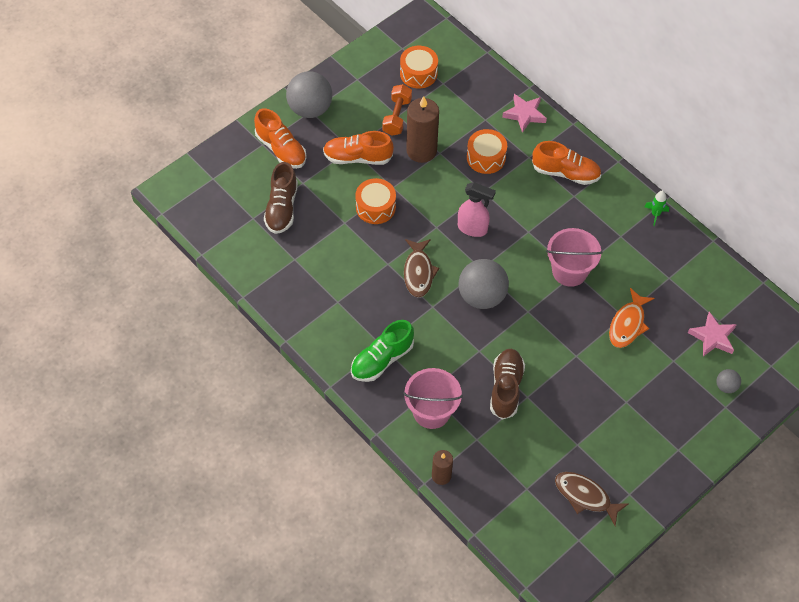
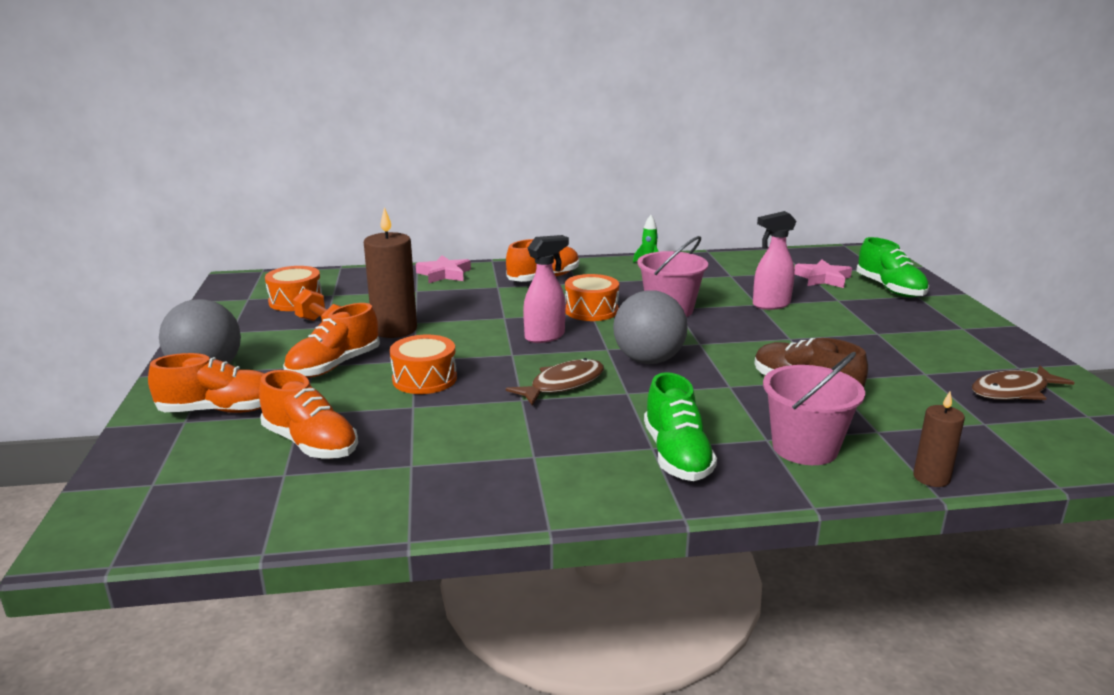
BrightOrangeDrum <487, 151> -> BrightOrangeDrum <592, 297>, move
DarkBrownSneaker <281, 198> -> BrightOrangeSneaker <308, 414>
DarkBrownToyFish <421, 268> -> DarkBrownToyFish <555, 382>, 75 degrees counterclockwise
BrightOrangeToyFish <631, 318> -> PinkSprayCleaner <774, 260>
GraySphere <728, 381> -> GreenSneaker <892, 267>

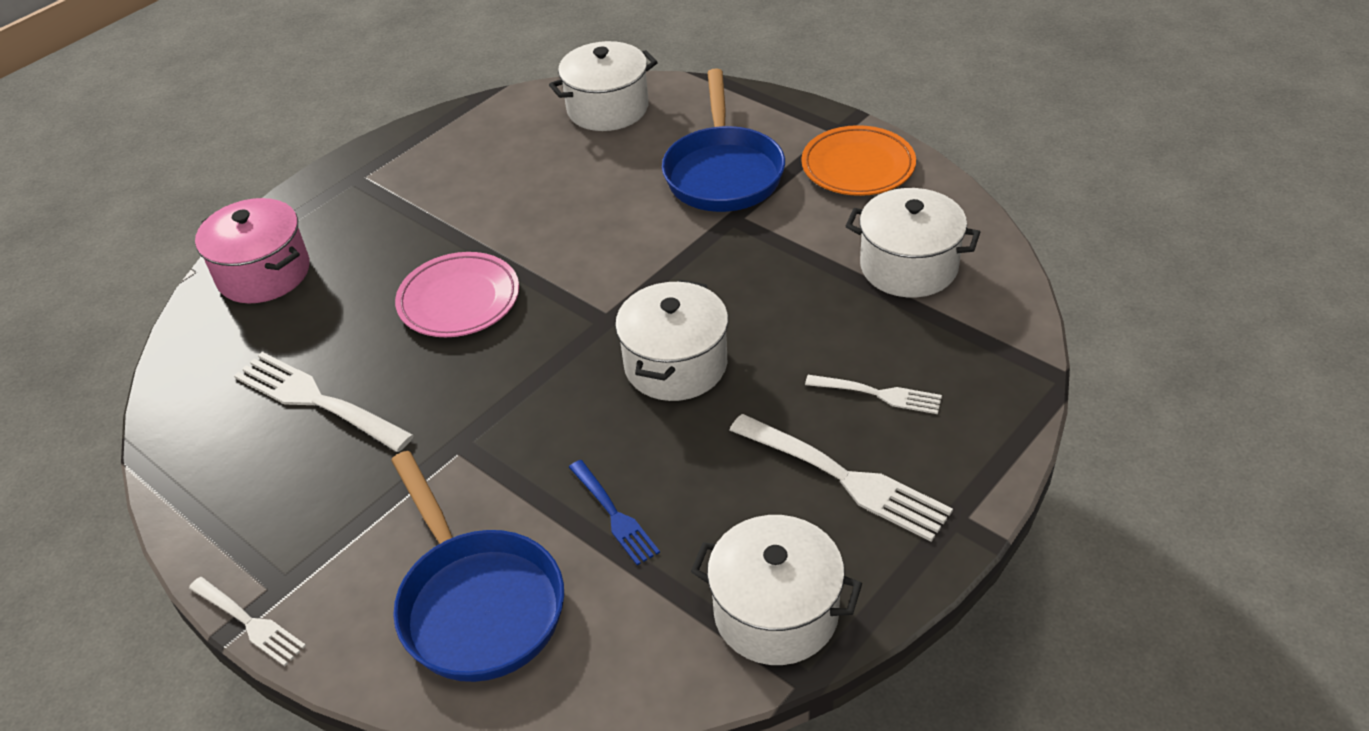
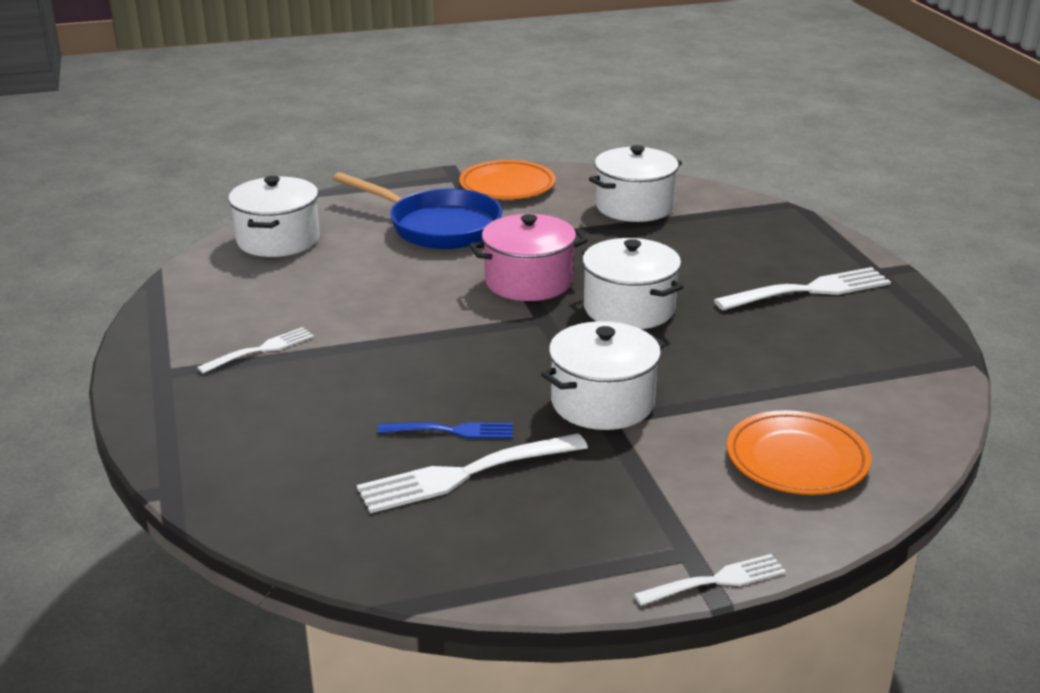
PinkCookingPot <252, 250> -> PinkCookingPot <529, 257>, move
PinkDinnerPlate <457, 294> -> none
SnowWhiteDinnerFork <873, 394> -> SnowWhiteDinnerFork <255, 350>, move
CobaltFryingPan <477, 566> -> BrightOrangeDinnerPlate <799, 452>
CobaltDinnerFork <614, 512> -> CobaltDinnerFork <445, 430>, move
SnowWhiteCookingPot <776, 590> -> SnowWhiteCookingPot <603, 375>, move

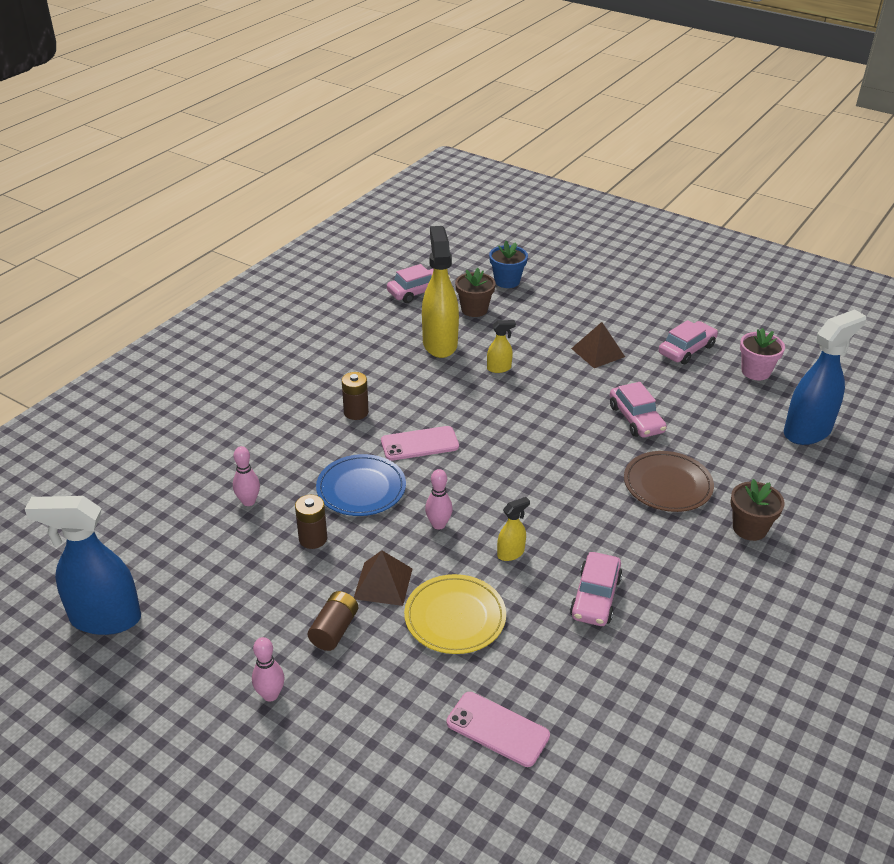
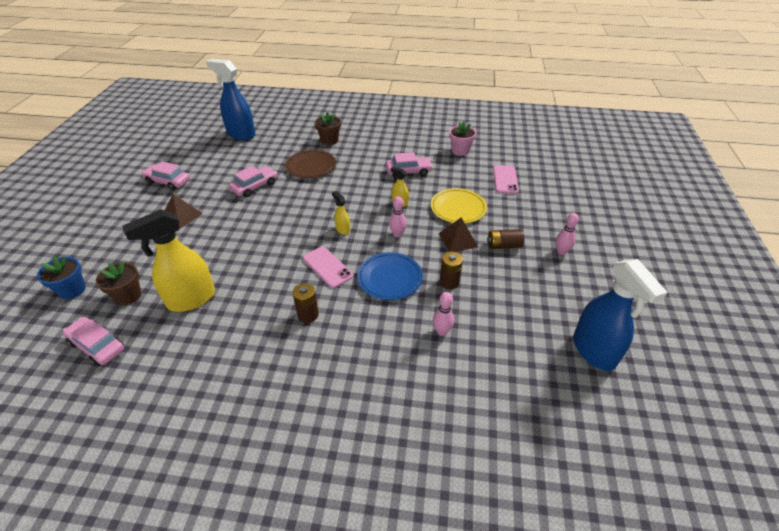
YellowSprayCleaner <501, 346> -> YellowSprayCleaner <341, 213>, move
PinkPlantPot <762, 354> -> PinkPlantPot <463, 139>, move

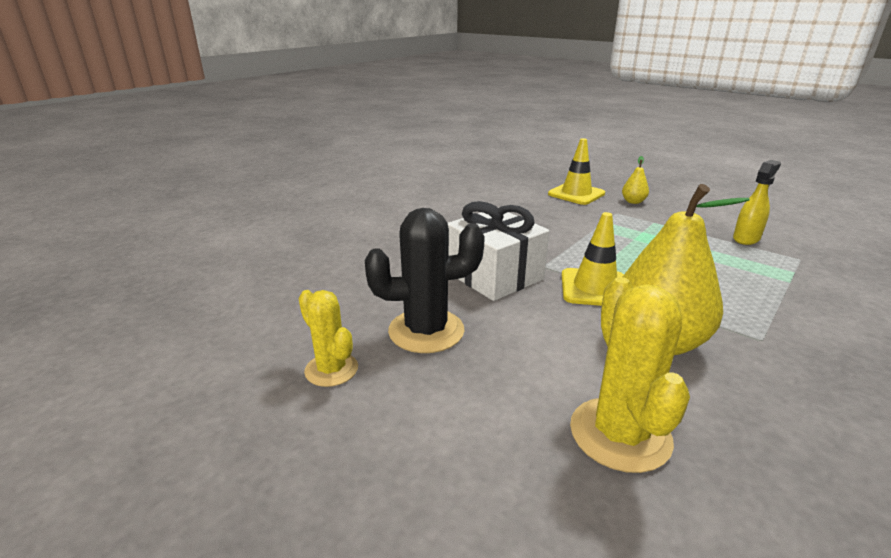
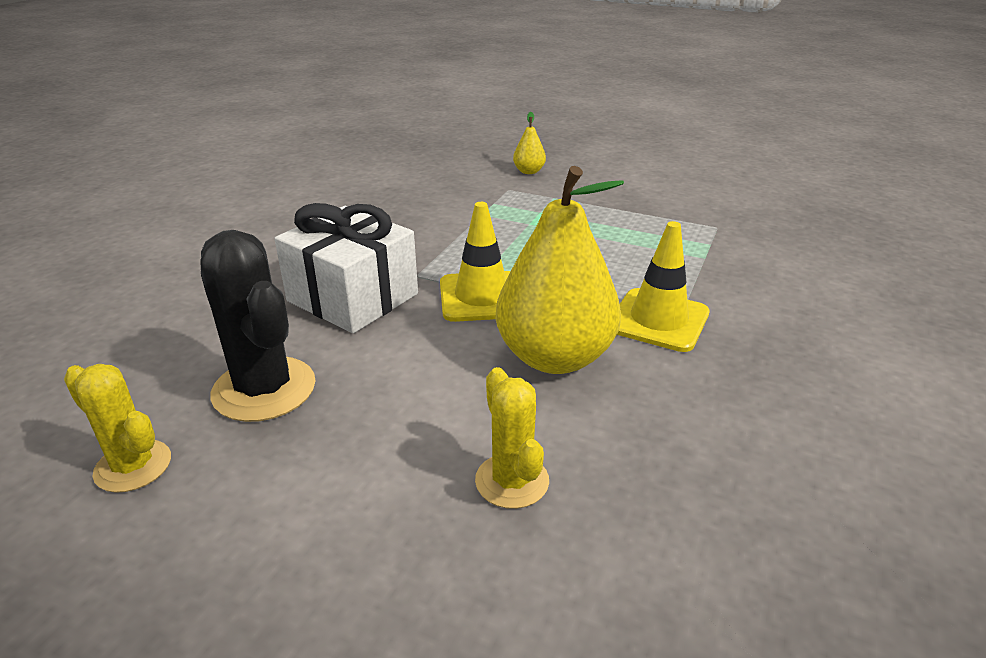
YellowSafetyCone <576, 171> -> YellowSafetyCone <663, 286>, move
YellowSprayCleaner <757, 202> -> none
JetBlackCactus <425, 280> -> JetBlackCactus <258, 326>, 75 degrees clockwise
YellowCactus <630, 375> -> YellowCactus <512, 438>, x0.63

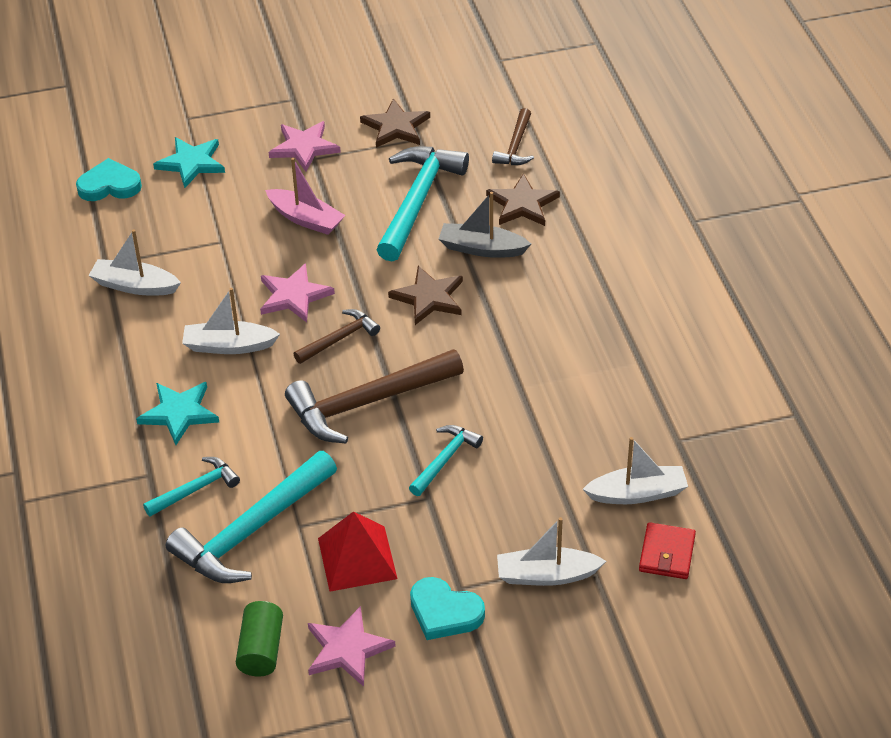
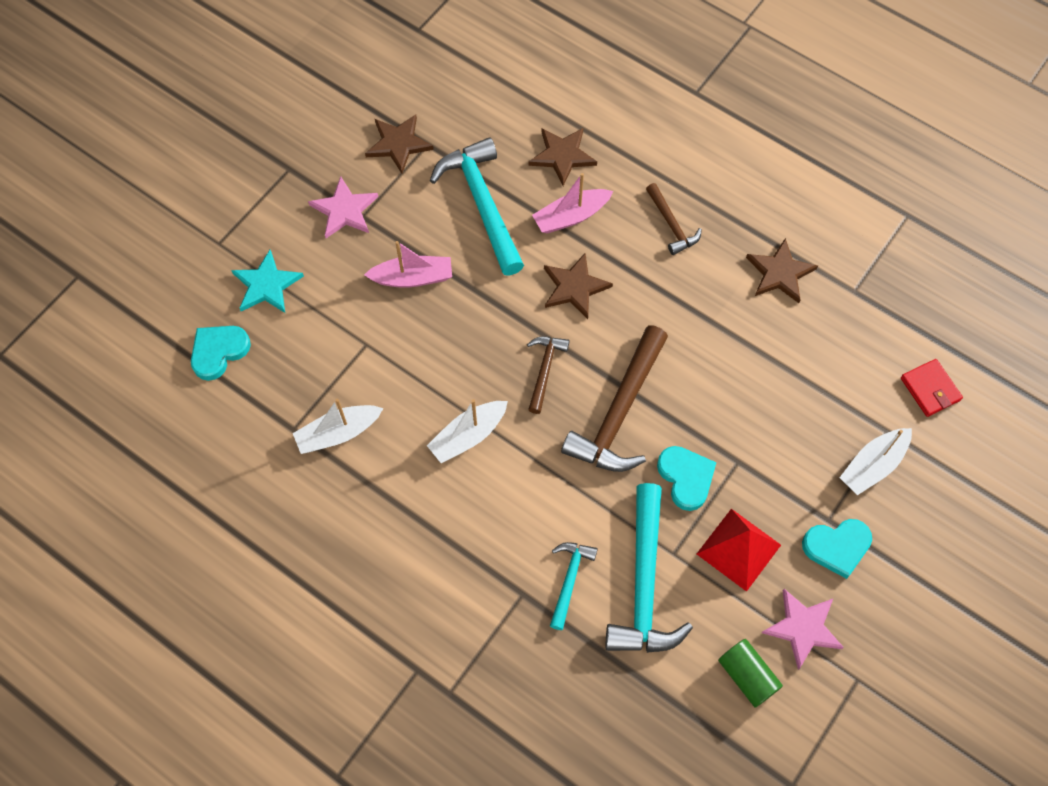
DarkBrownHammer <513, 136> -> DarkBrownHammer <674, 219>, move
GraySailboat <485, 225> -> PinkSailboat <572, 203>
PinkStarShape <297, 292> -> none
TealStarShape <177, 413> -> none
TealHammer <446, 460> -> none
SnowWhiteSailboat <635, 470> -> none
none -> DarkBrownStarShape <782, 270>
none -> TealLoveHeart <686, 478>

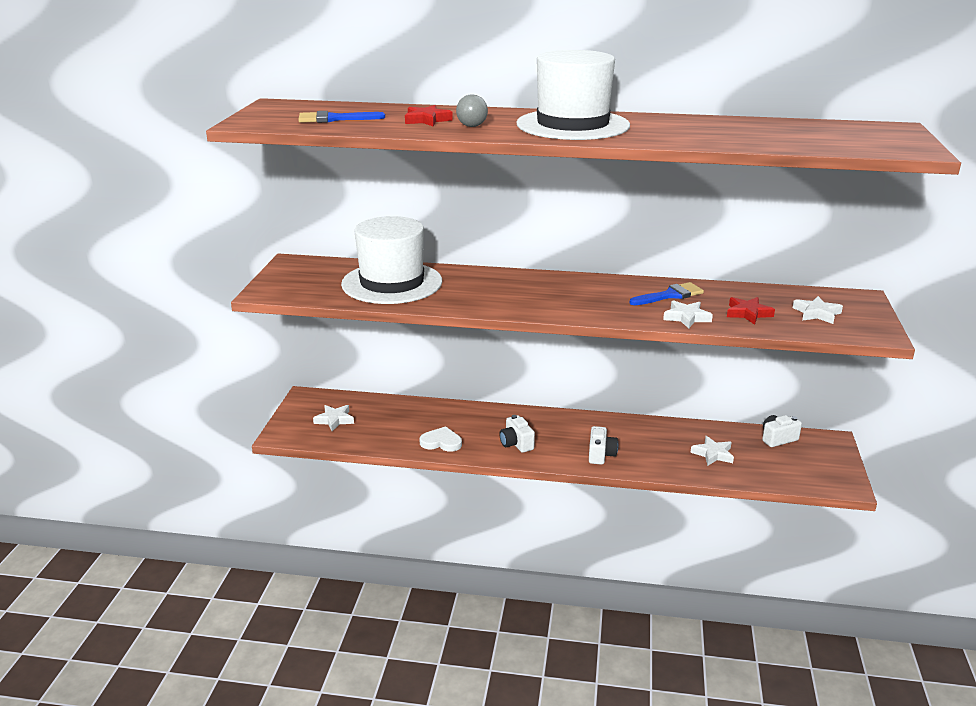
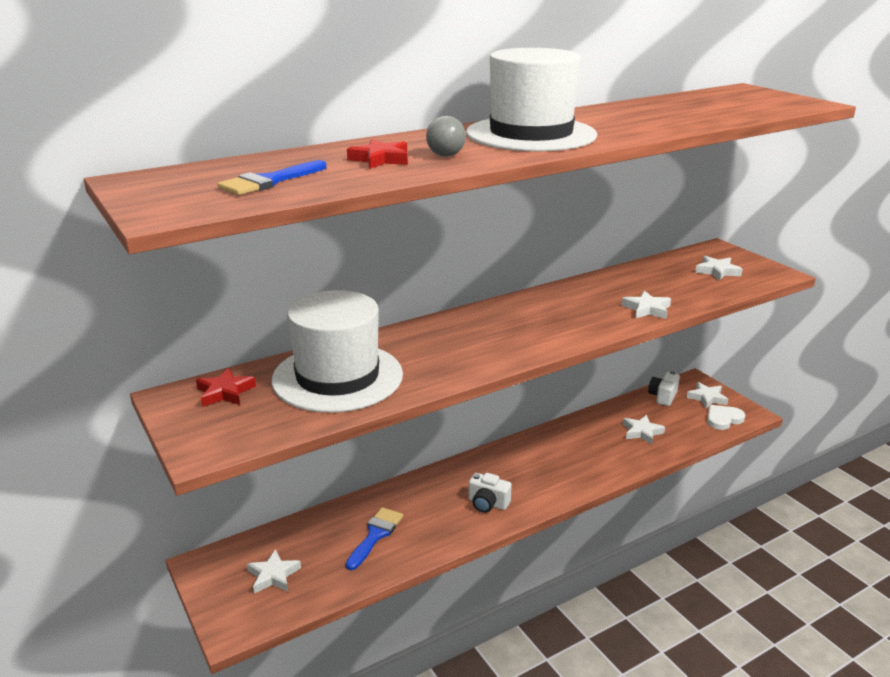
CobaltPaintBrush <666, 293> -> CobaltPaintBrush <374, 538>, move
ScarletStarShape <751, 311> -> ScarletStarShape <226, 387>, move
SnowWhiteLoveHeart <441, 439> -> SnowWhiteLoveHeart <726, 417>, move
SnowWhiteCompactCamera <603, 445> -> none
none -> SnowWhiteStarShape <707, 395>

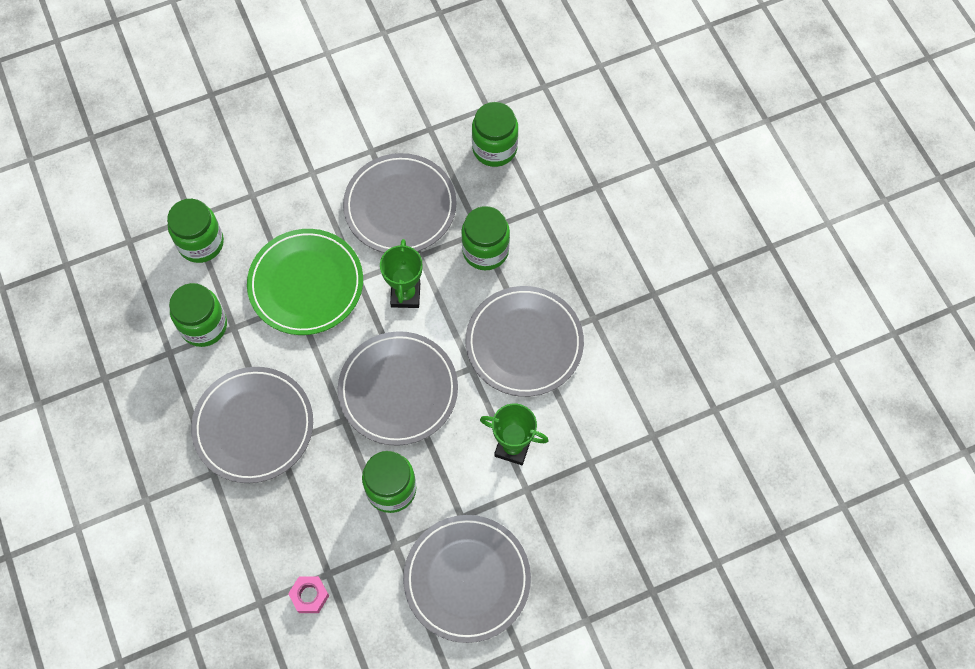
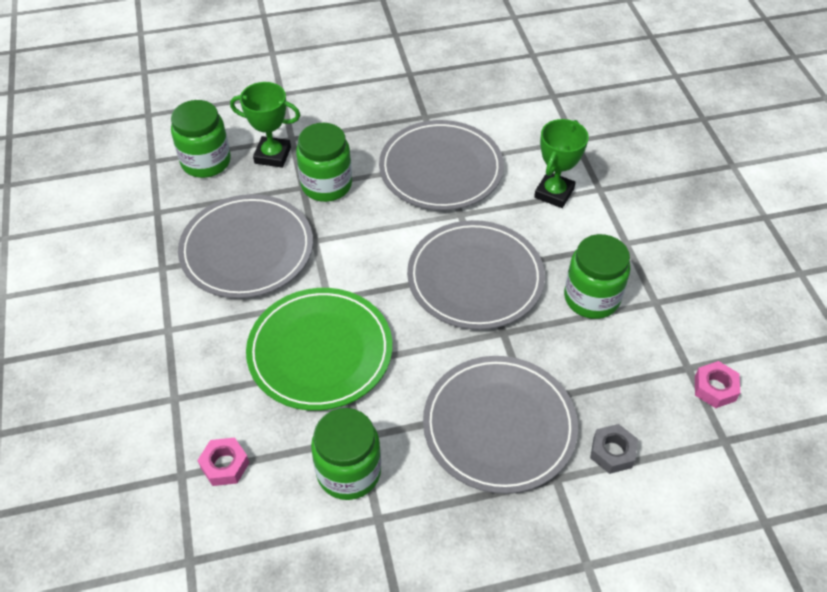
GreenJamJar <195, 231> -> PinkHexagonNut <223, 462>
GreenPrizeCup <401, 273> -> GreenPrizeCup <265, 125>, move
GrayDinnerPlate <467, 579> -> none
none -> GrayHexagonNut <614, 449>

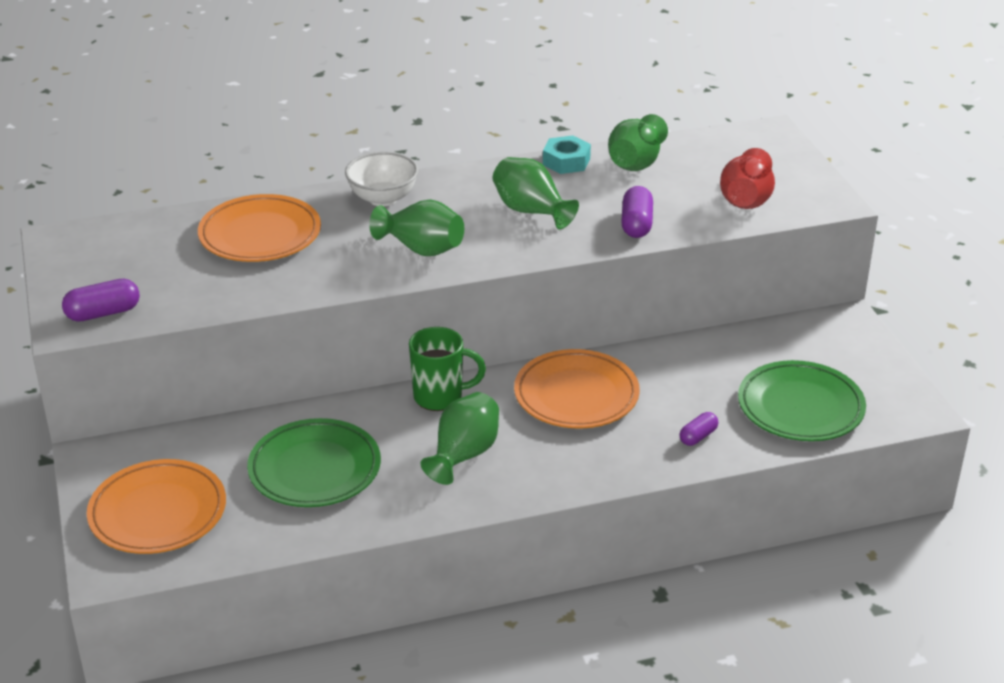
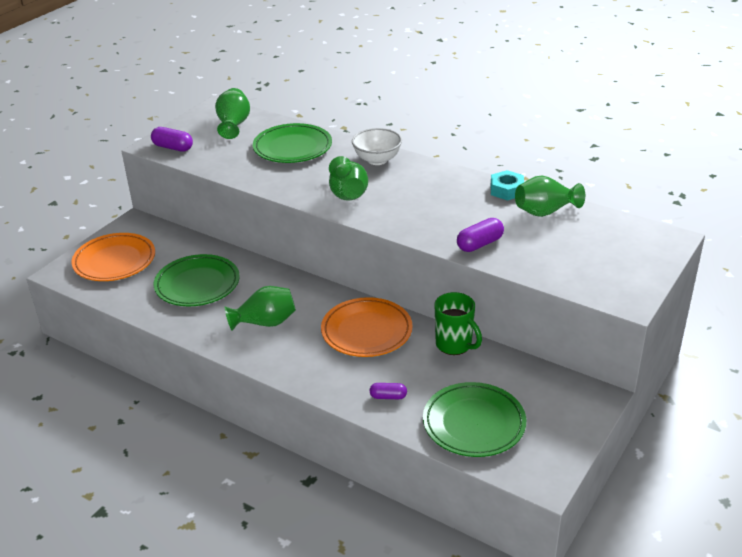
ScarletTallVase <747, 178> -> none
GreenTallVase <535, 193> -> GreenTallVase <232, 113>, move
BrightOrangeDinnerPlate <259, 228> -> GreenDinnerPlate <292, 143>
GreenMug <447, 369> -> GreenMug <458, 323>, move

